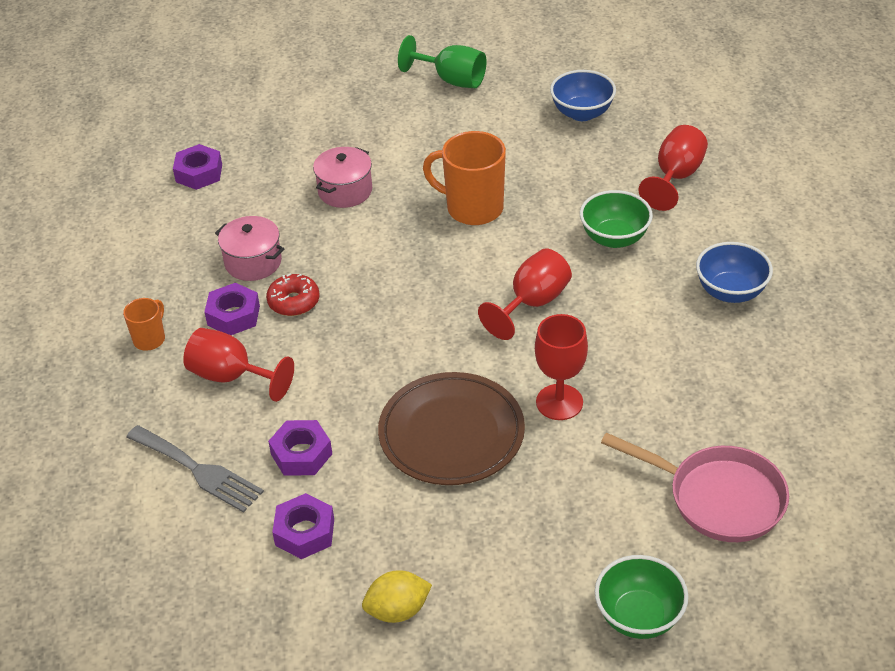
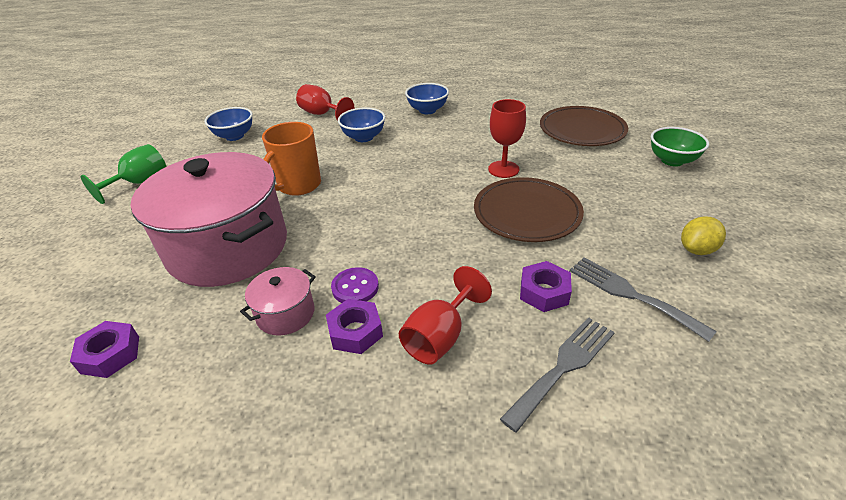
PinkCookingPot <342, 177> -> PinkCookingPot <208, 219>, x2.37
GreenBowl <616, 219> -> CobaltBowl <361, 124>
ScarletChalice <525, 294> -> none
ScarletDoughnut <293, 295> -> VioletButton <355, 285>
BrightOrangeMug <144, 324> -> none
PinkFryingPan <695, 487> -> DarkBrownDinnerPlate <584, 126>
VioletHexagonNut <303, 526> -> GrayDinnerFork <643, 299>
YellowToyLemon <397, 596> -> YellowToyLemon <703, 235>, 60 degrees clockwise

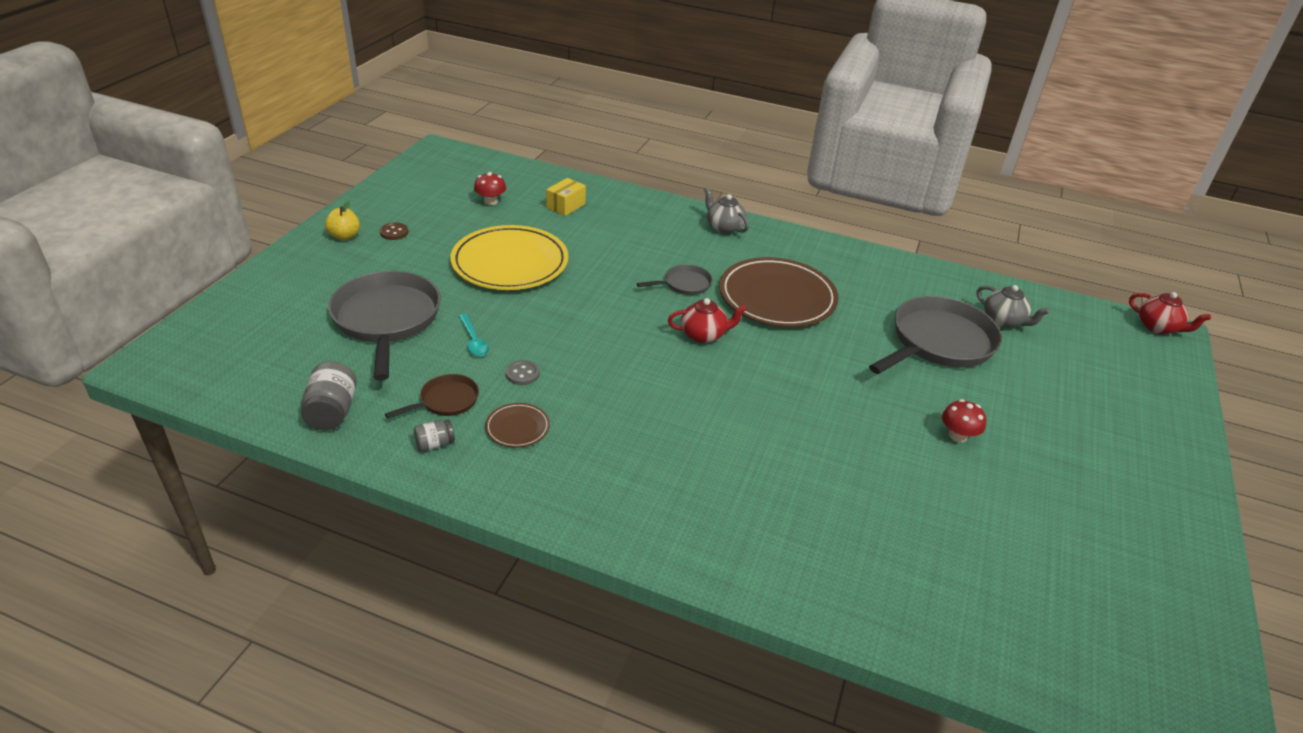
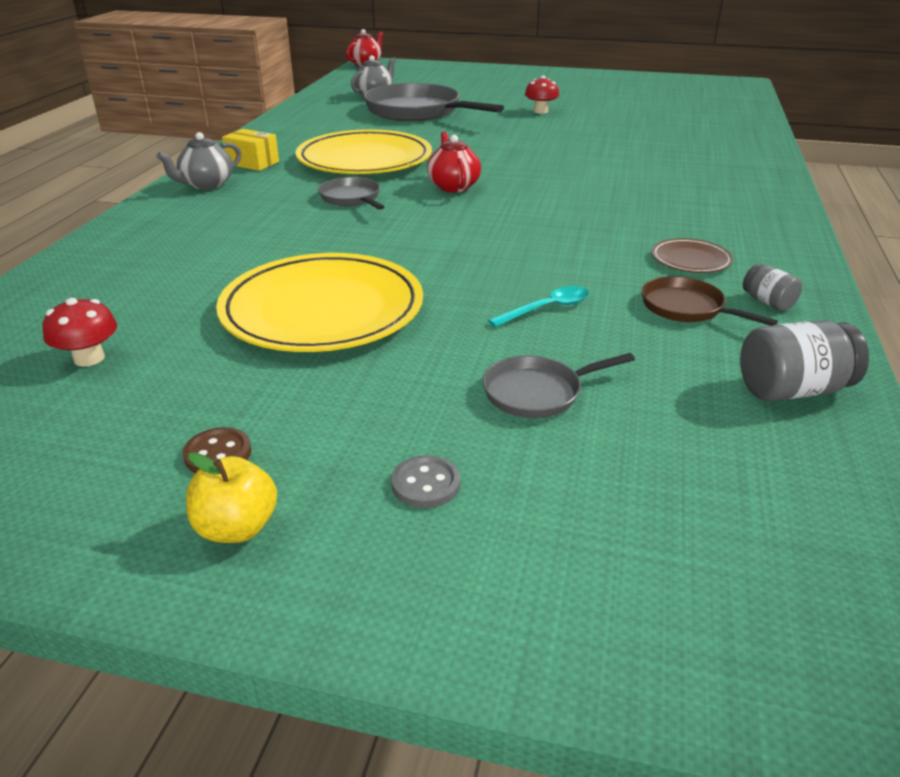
YellowPackage <566, 197> -> YellowPackage <250, 150>, move
DarkBrownDinnerPlate <779, 292> -> YellowDinnerPlate <364, 151>
GrayFryingPan <384, 326> -> GrayFryingPan <558, 385>, x0.48
GrayButton <522, 372> -> GrayButton <425, 481>, move

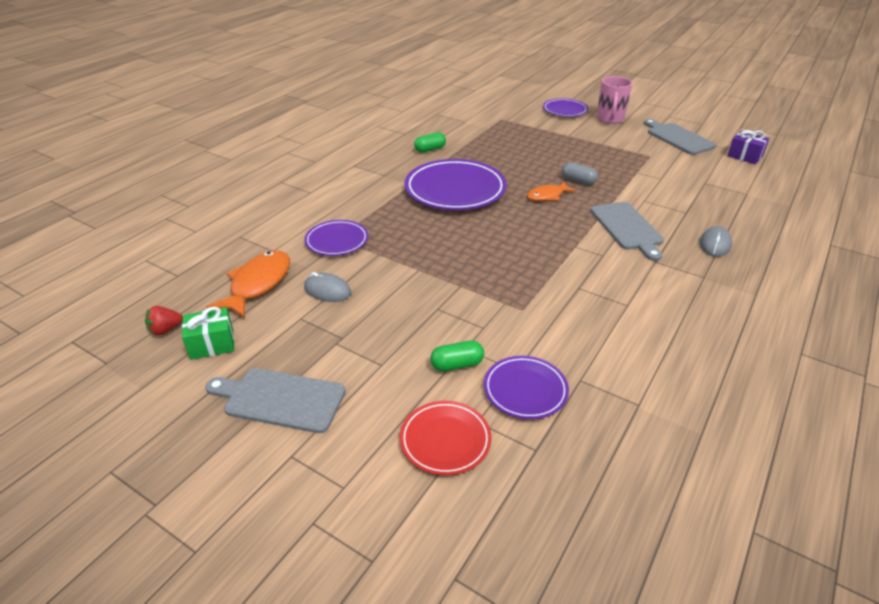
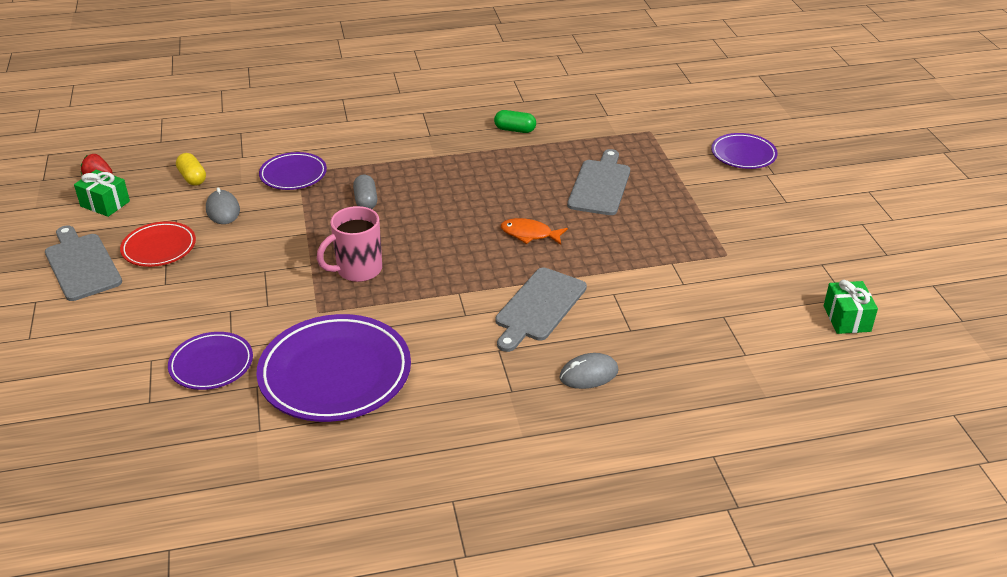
PinkMug <614, 100> -> PinkMug <349, 244>, move
GrayBreadBoard <680, 137> -> GrayBreadBoard <598, 182>, move
VioletWrappedGift <748, 147> -> GreenWrappedGift <851, 307>
VioletDinnerPlate <455, 184> -> VioletDinnerPlate <333, 368>, move
GrayCapsule <580, 173> -> GrayCapsule <365, 192>, move
BrightOrangeToyFish <248, 284> -> YellowCapsule <191, 169>
GreenCapsule <457, 356> -> none
ScarletDinnerPlate <446, 438> -> ScarletDinnerPlate <158, 244>, move

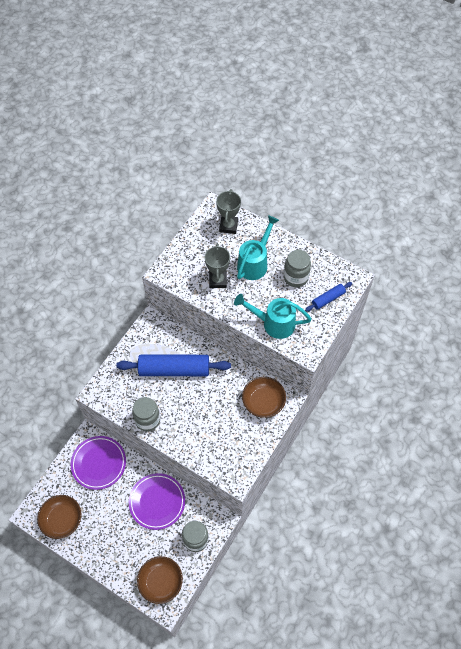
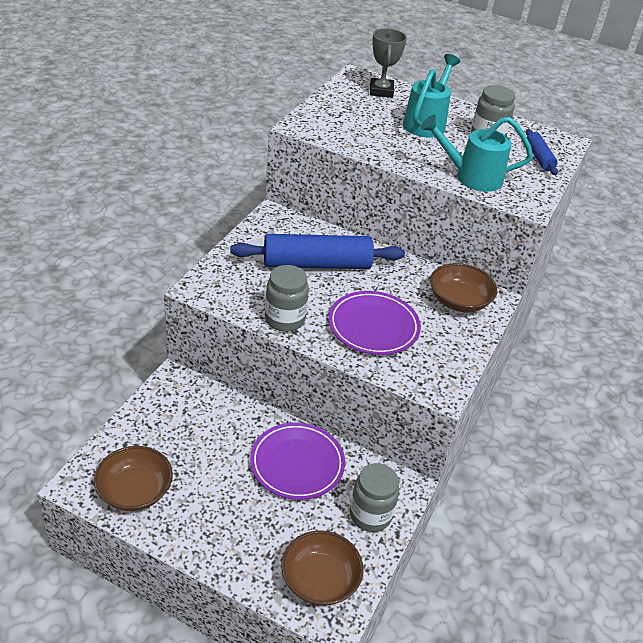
GrayPrizeCup <217, 266> -> none
CobaltRollingPin <328, 297> -> CobaltRollingPin <542, 152>, 60 degrees counterclockwise
VioletDinnerPlate <98, 463> -> VioletDinnerPlate <374, 323>, move

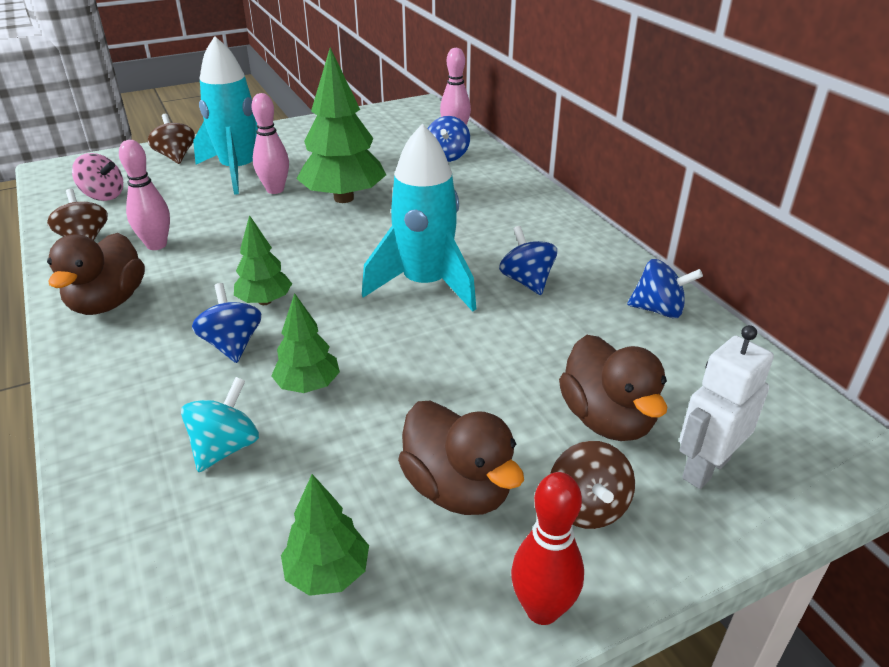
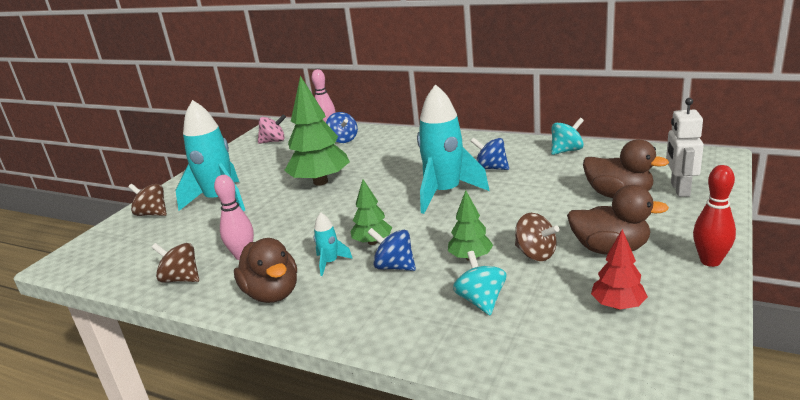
PinkTenpin <270, 143> -> none
PinkSpinningTop <97, 177> -> PinkSpinningTop <272, 129>, move
CobaltSpinningTop <665, 288> -> TealSpinningTop <567, 136>
DarkBrownSpinningTop <592, 485> -> DarkBrownSpinningTop <537, 237>, move
GreenFirTree <325, 535> -> ScarletFirTree <619, 269>
none -> TealRocket <333, 244>

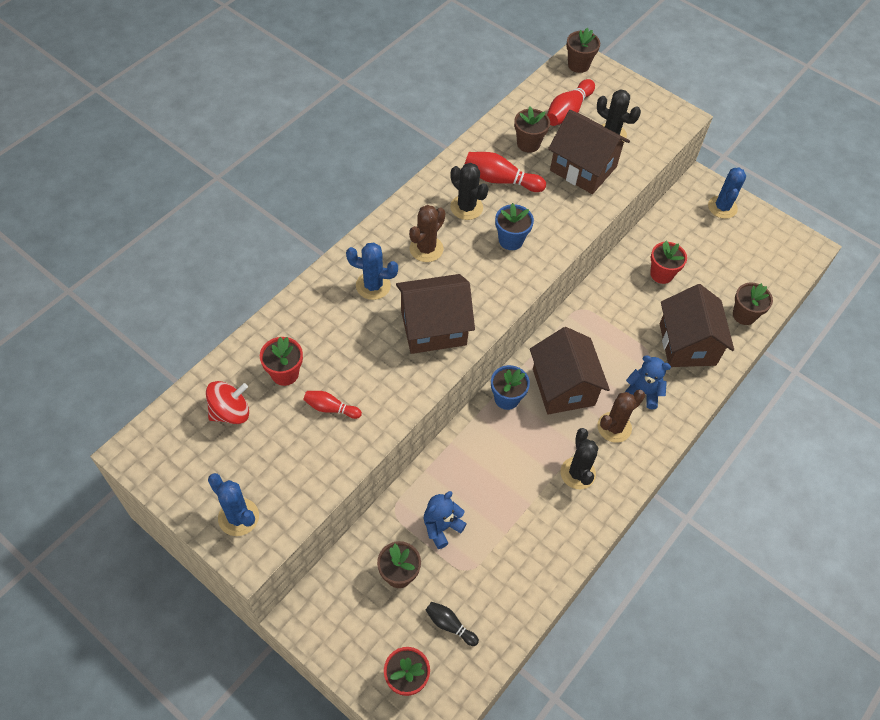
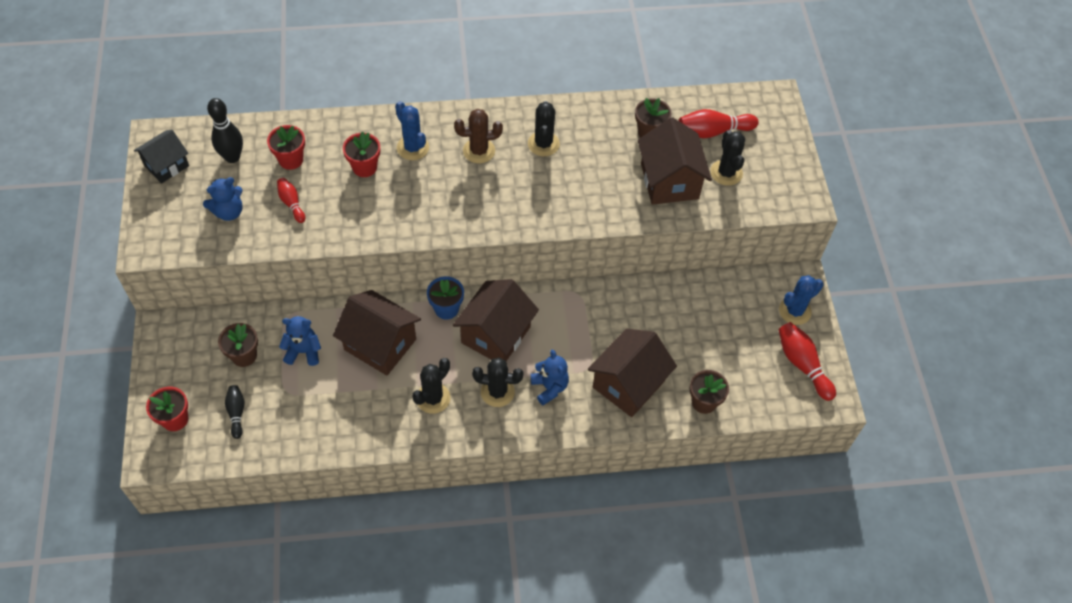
DarkBrownPlantPot <583, 50> -> none
ScarletTenpin <505, 172> -> ScarletTenpin <807, 361>, move
CobaltPlantPot <514, 226> -> none
ScarletPlantPot <668, 262> -> ScarletPlantPot <361, 154>, move
DarkBrownHouse <435, 314> -> DarkBrownHouse <377, 333>, move
ScarletSpinningTop <227, 402> -> JetBlackTenpin <225, 130>
DarkBrownCactus <621, 416> -> JetBlackCactus <498, 382>
CobaltCactus <233, 504> -> none
none -> JetBlackHouse <161, 157>
none -> CobaltTeddyBear <223, 199>

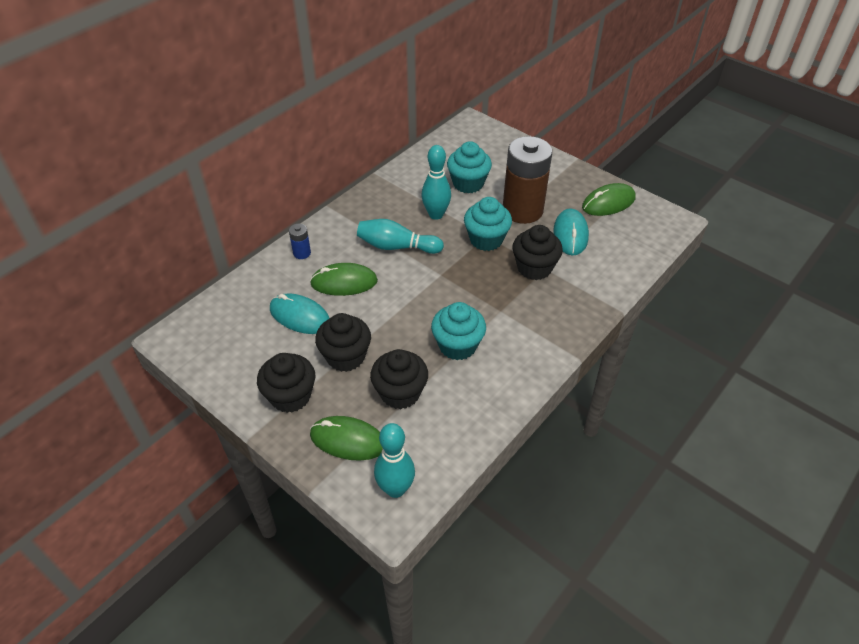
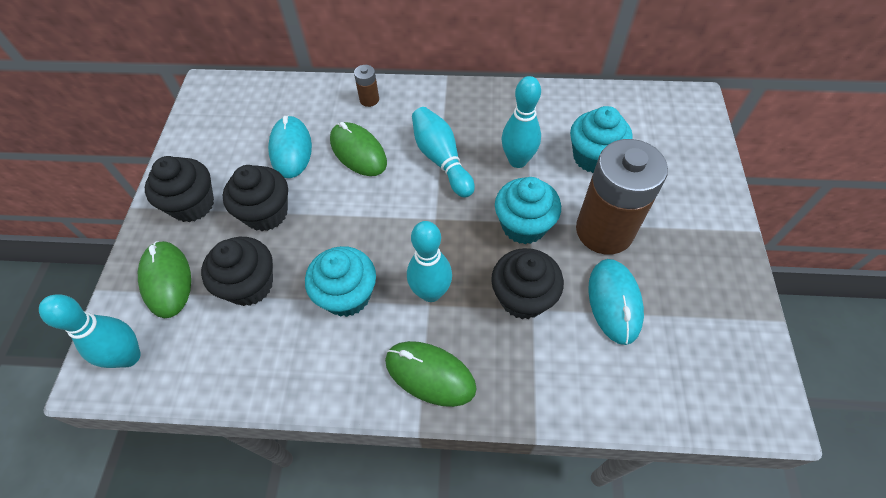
GreenPcMouse <609, 199> -> GreenPcMouse <431, 374>, move
TealPcMouse <571, 232> -> TealPcMouse <616, 302>, 60 degrees counterclockwise
CobaltPowerCell <300, 241> -> DarkBrownPowerCell <366, 86>
none -> TealTenpin <429, 261>

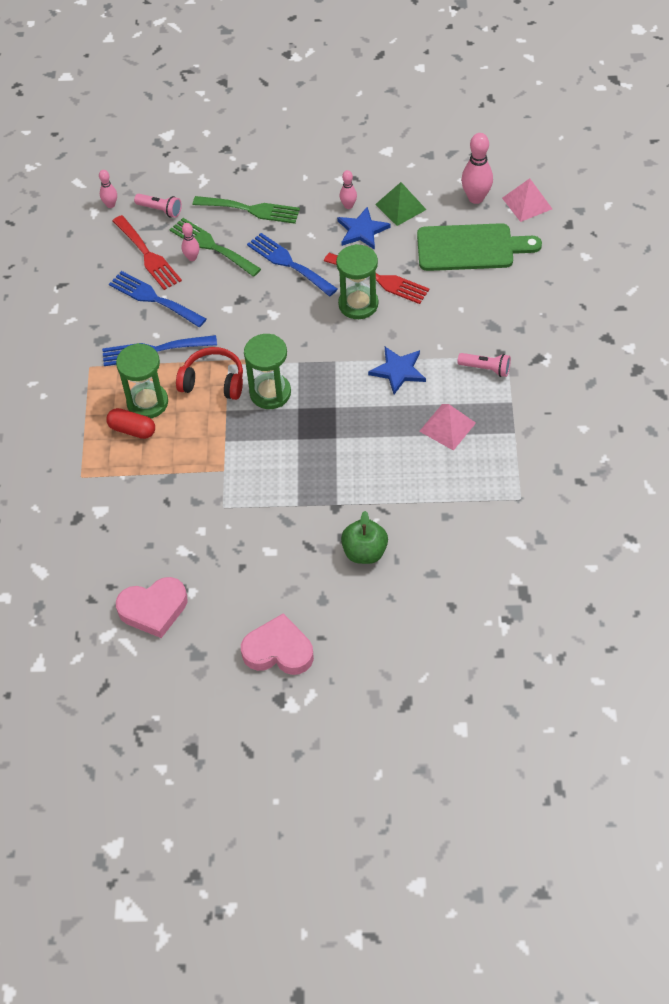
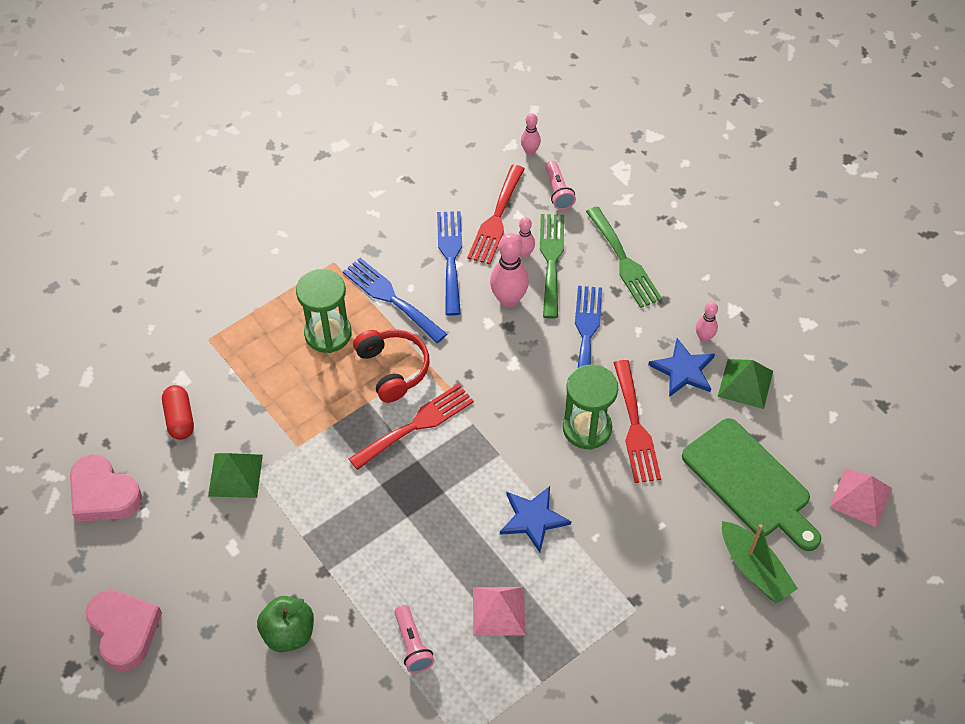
PinkTenpin <477, 168> -> PinkTenpin <509, 270>, move
GreenSandTimer <267, 371> -> ScarletDinnerFork <411, 426>
PinkPocketTorch <484, 365> -> PinkPocketTorch <414, 639>, move
ScarletCapsule <130, 423> -> ScarletCapsule <178, 412>, move
none -> GreenSolidPyramid <235, 475>
none -> GreenSailboat <760, 562>

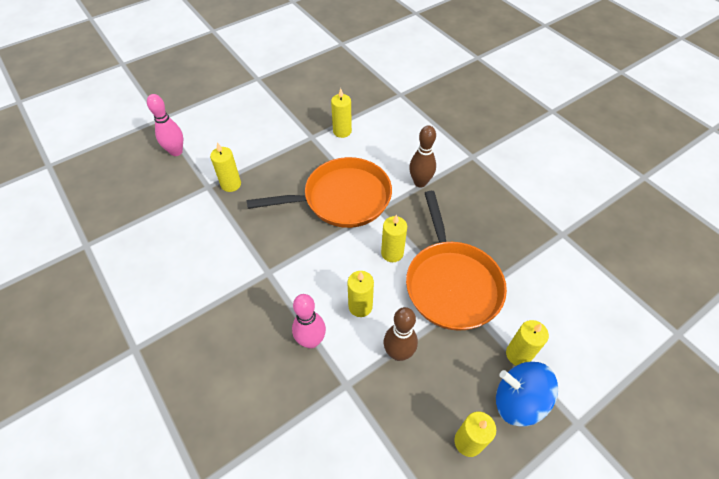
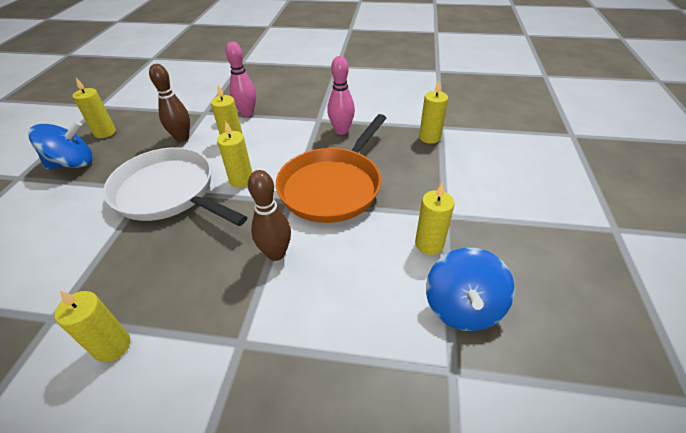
PinkTenpin <165, 125> -> PinkTenpin <341, 95>, move
BrightOrangeFryingPan <456, 261> -> SnowWhiteFryingPan <175, 186>
YellowCandle <527, 343> -> YellowCandle <92, 326>, move
none -> CobaltSpinningTop <470, 289>

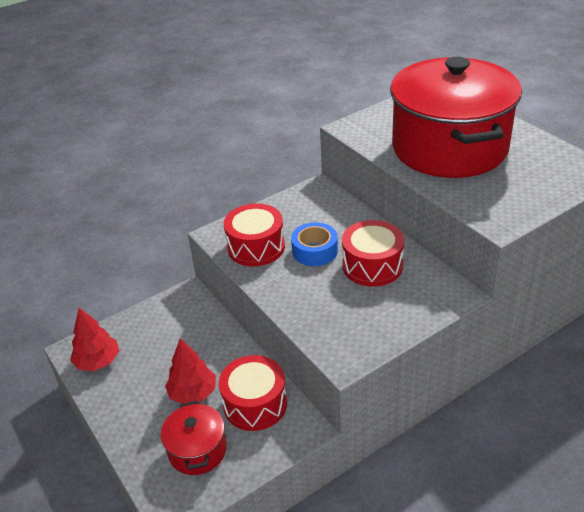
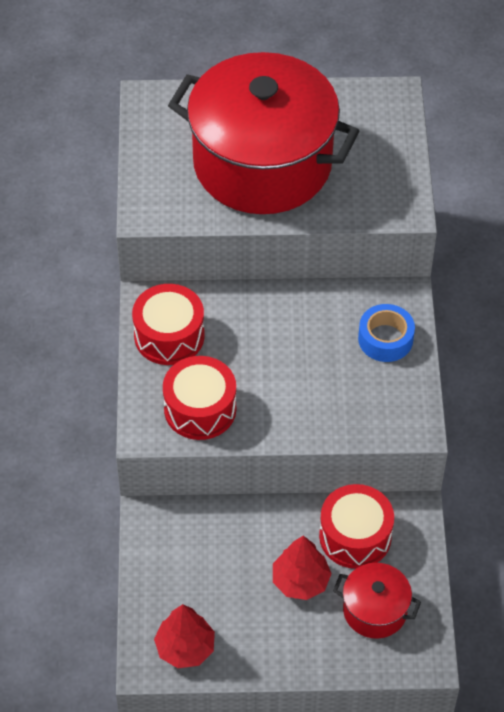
ScarletDrum <373, 253> -> ScarletDrum <168, 324>, move
CobaltRollOfTape <314, 244> -> CobaltRollOfTape <386, 333>, move

